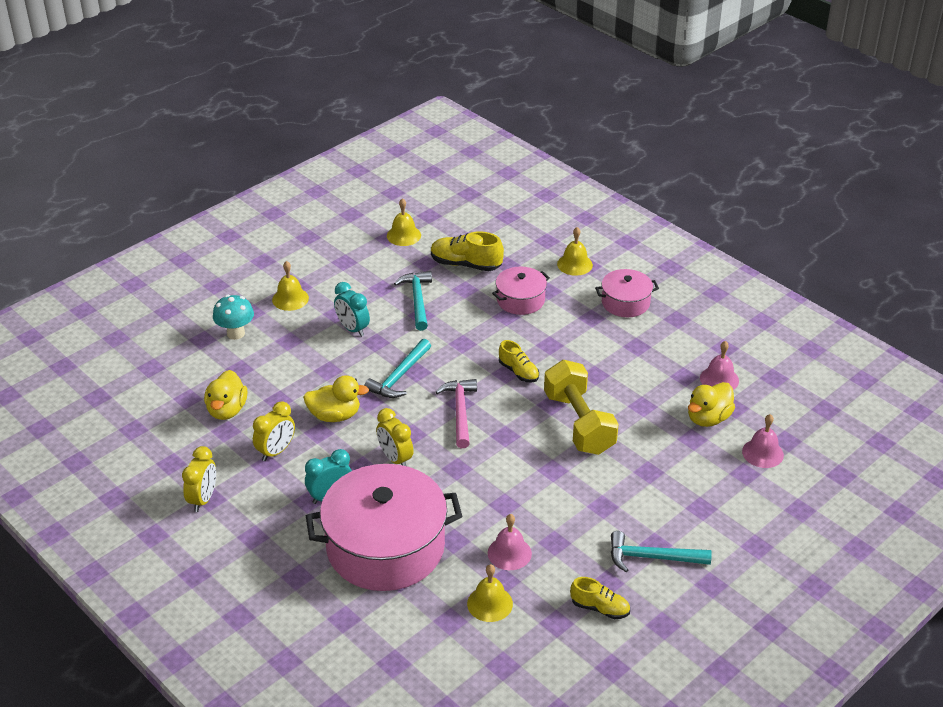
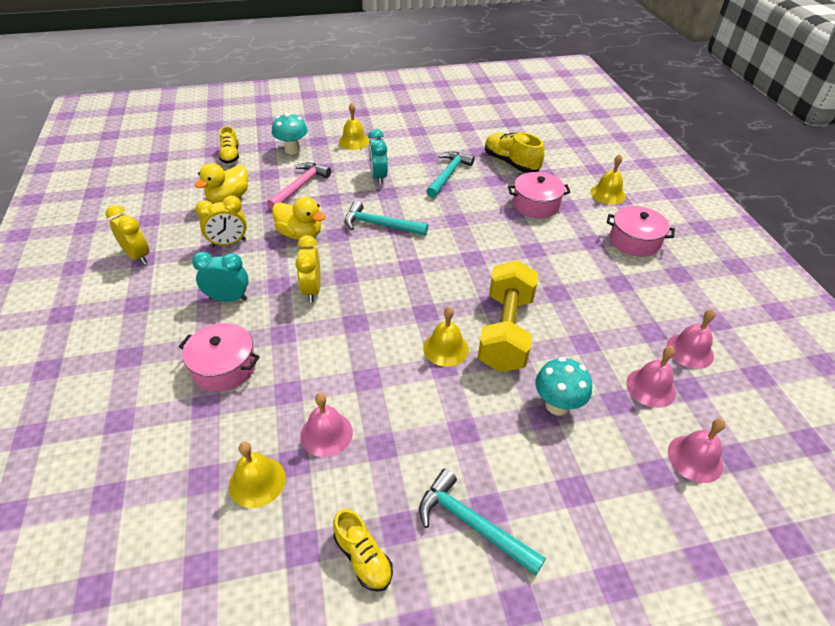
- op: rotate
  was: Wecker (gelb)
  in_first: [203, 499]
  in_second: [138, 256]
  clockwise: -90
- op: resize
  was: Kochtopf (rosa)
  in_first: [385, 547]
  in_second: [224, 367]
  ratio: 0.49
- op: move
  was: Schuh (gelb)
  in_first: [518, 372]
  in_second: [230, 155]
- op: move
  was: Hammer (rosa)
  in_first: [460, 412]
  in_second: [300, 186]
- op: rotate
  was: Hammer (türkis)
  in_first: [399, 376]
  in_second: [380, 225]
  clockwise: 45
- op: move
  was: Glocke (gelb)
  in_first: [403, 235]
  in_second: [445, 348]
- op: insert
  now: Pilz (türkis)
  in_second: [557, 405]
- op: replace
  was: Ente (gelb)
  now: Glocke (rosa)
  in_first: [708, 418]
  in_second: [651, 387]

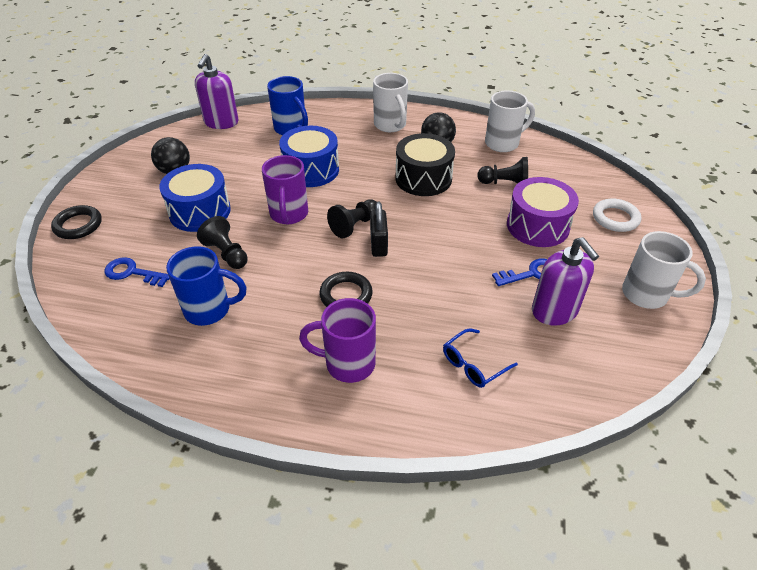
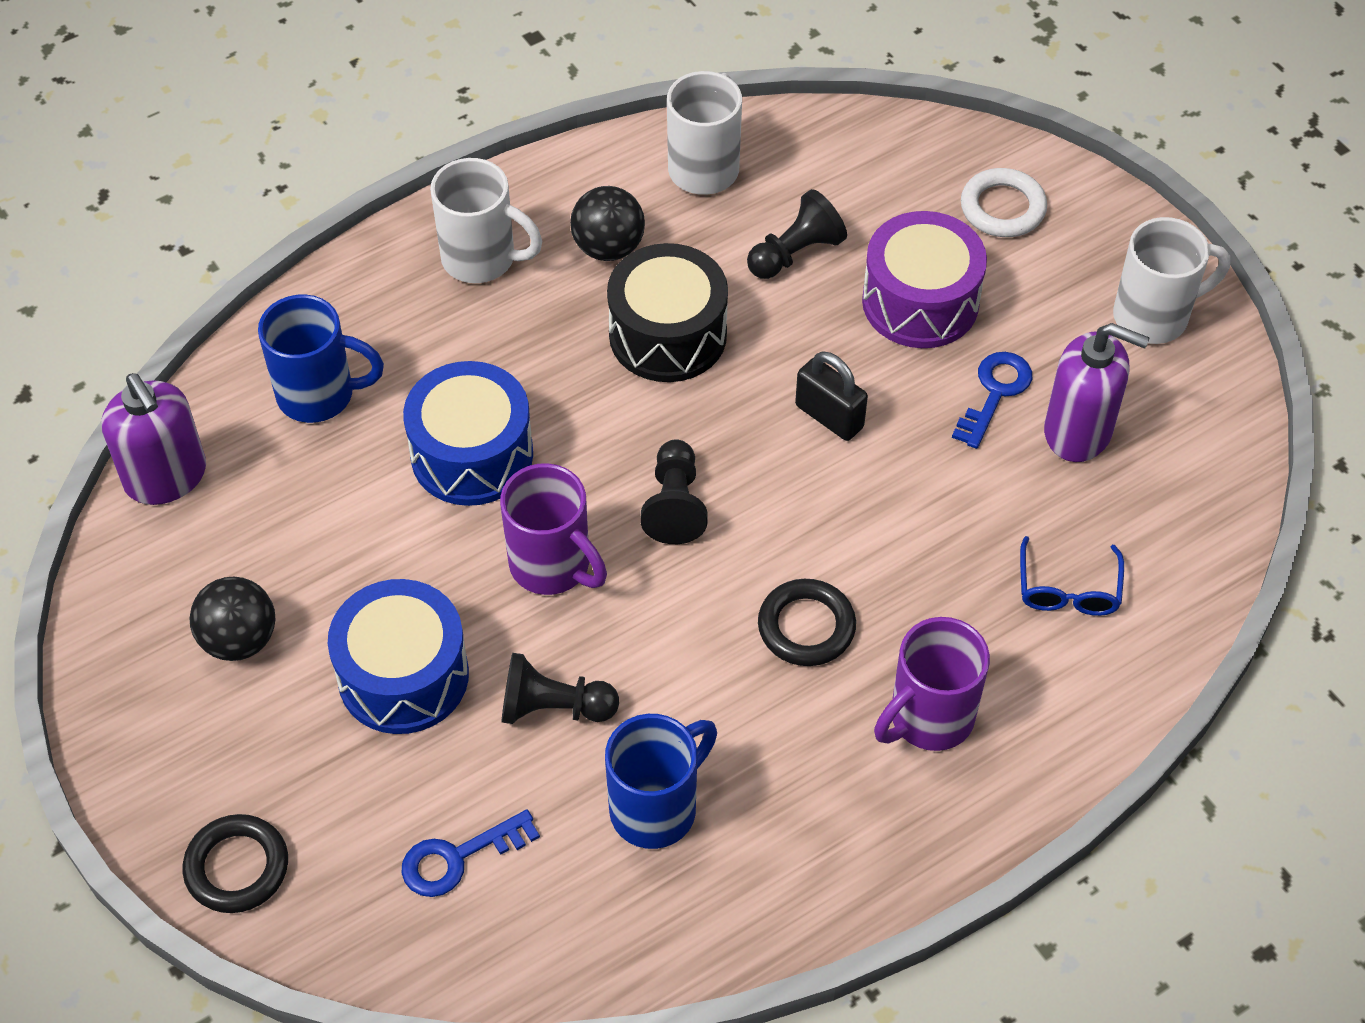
- op: move
  was: Vorhängeschloss (schwarz)
  in_first: [378, 244]
  in_second: [829, 416]

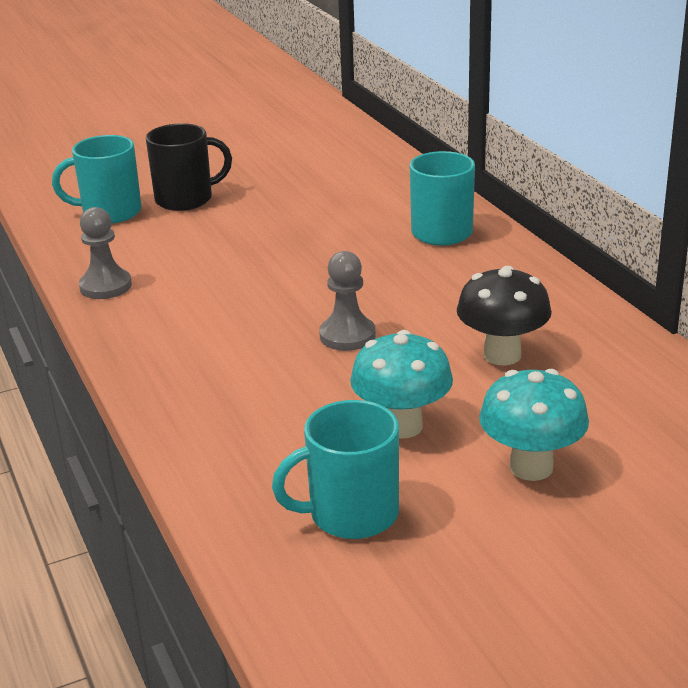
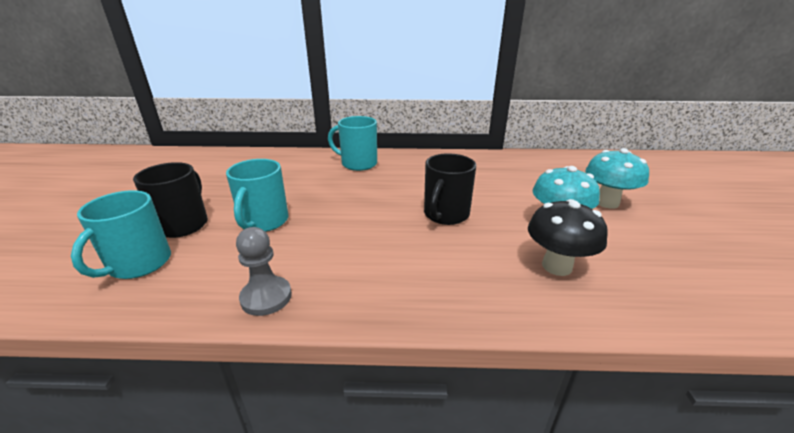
- op: move
  was: Tasse (türkis)
  in_first: [351, 514]
  in_second: [263, 222]
- op: replace
  was: Bauer (grau)
  now: Tasse (schwarz)
  in_first: [347, 336]
  in_second: [445, 215]
- op: move
  was: Pilz (schwarz)
  in_first: [502, 355]
  in_second: [556, 266]

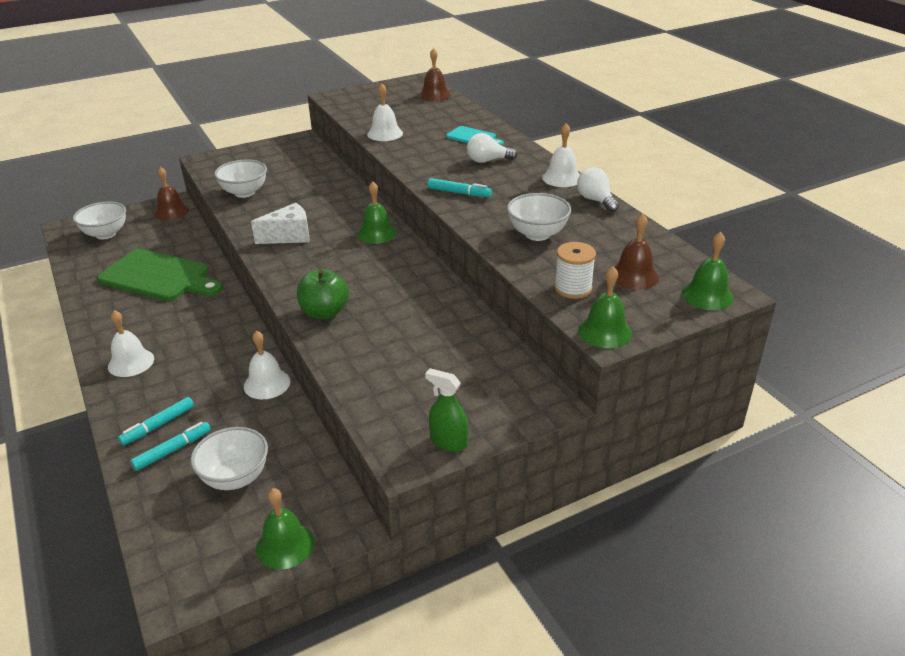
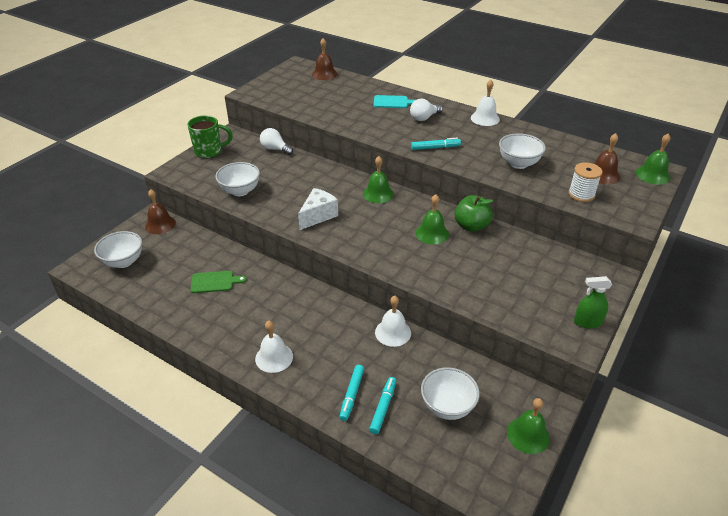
- op: insert
  now: Tasse (grün)
  in_second: [209, 151]
- op: resize
  was: Schneidebrett (grün)
  in_first: [158, 277]
  in_second: [214, 282]
  ratio: 0.49
- op: move
  was: Glühbirne (weiß)
  in_first: [596, 200]
  in_second: [275, 149]
- op: move
  was: Glocke (grün)
  in_first: [605, 331]
  in_second: [432, 233]
- op: move
  was: Apfel (grün)
  in_first: [324, 312]
  in_second: [471, 226]
- op: delete
  was: Glocke (weiß)
  in_first: [385, 133]

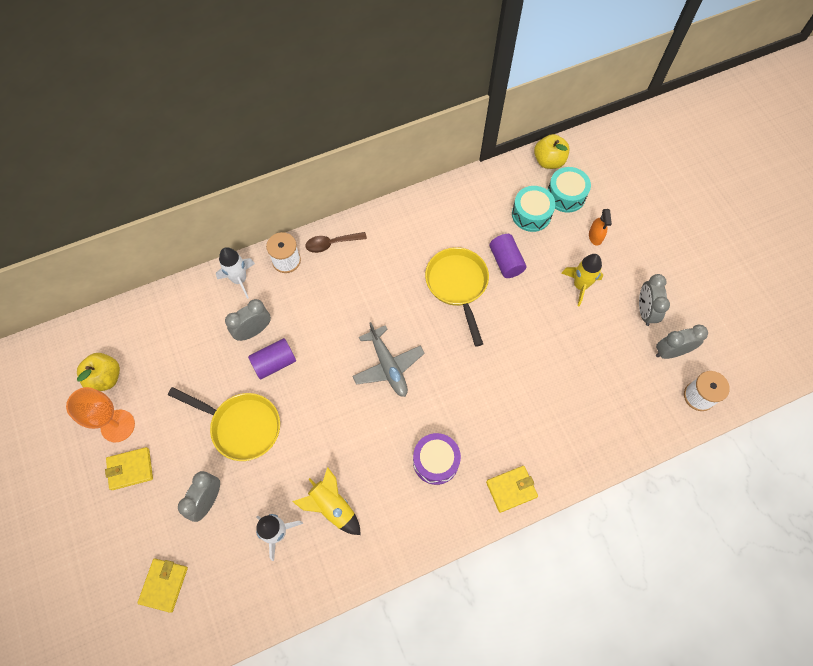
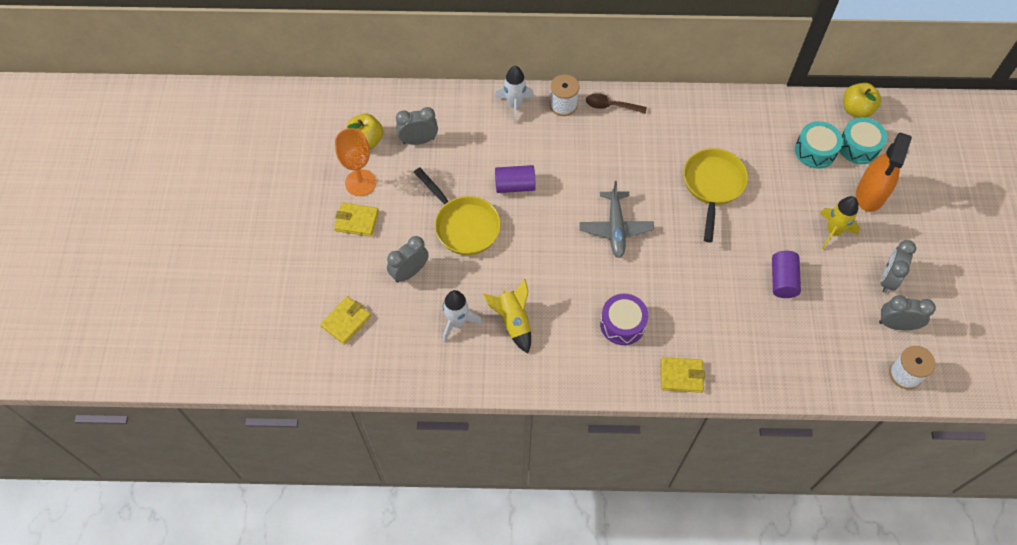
- op: move
  was: Wecker (grau)
  in_first: [253, 331]
  in_second: [418, 140]
- op: move
  was: Vollzylinder (lila)
  in_first: [506, 261]
  in_second: [782, 280]
- op: resize
  was: Sprühflasche (orange)
  in_first: [595, 236]
  in_second: [870, 194]
  ratio: 2.02

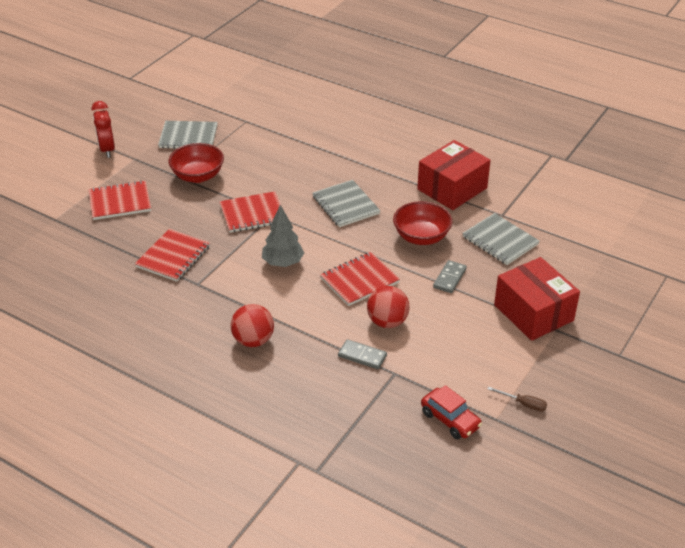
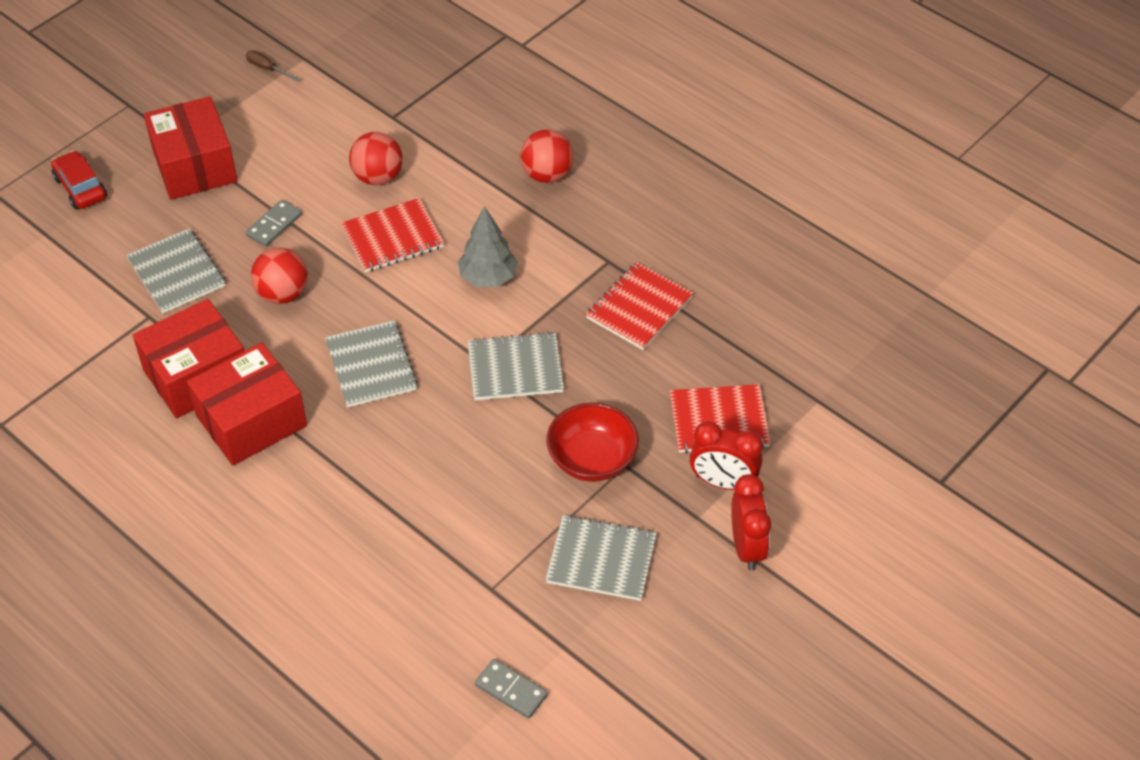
- op: move
  was: Auto (rot)
  in_first: [450, 419]
  in_second: [80, 188]
- op: insert
  now: Schachtel (rot)
  in_second: [251, 421]
- op: replace
  was: Schüssel (rot)
  now: Ball (rot)
  in_first: [421, 237]
  in_second: [283, 294]
- op: recolor
  was: Notizbuch (rot)
  now: Notizbuch (grau)
  in_first: [253, 214]
  in_second: [515, 368]
- op: move
  was: Dominostein (grau)
  in_first: [362, 356]
  in_second: [511, 690]
- op: insert
  now: Wecker (rot)
  in_second: [723, 482]

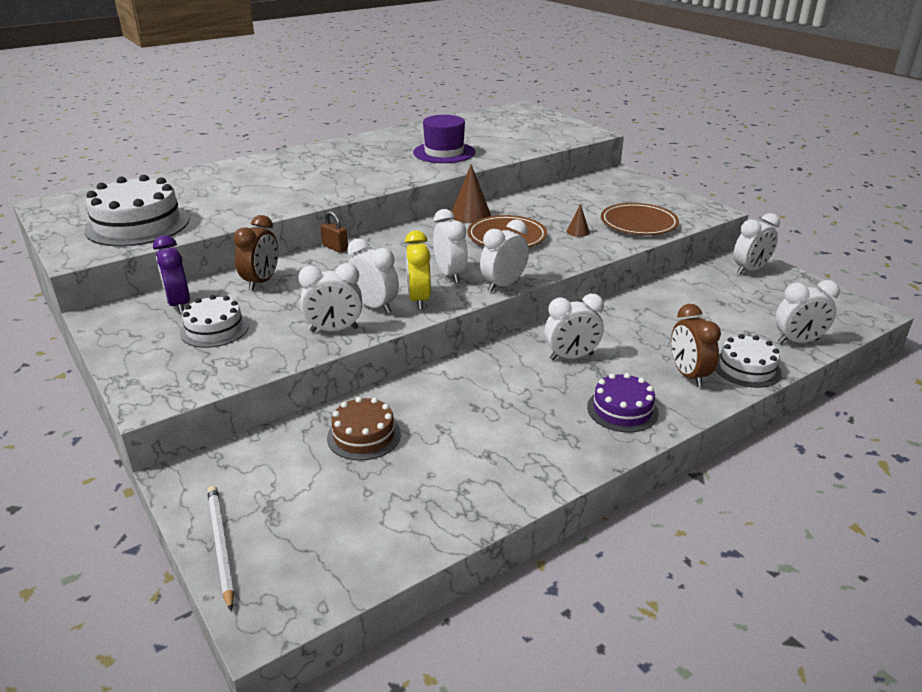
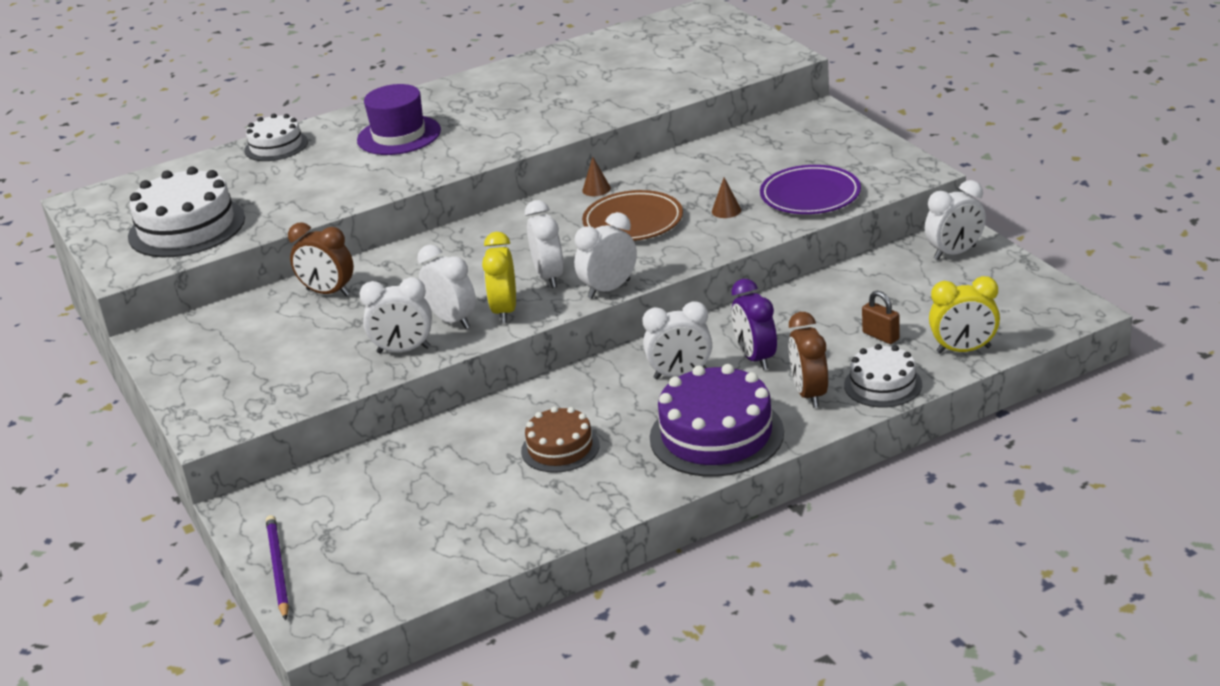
- op: move
  was: Kuchen (weiß)
  in_first: [214, 329]
  in_second: [276, 146]
- op: recolor
  was: Bleistift (weiß)
  now: Bleistift (lila)
  in_first: [221, 545]
  in_second: [278, 568]
- op: rotate
  was: Wecker (braun)
  in_first: [261, 282]
  in_second: [328, 292]
  clockwise: 90
- op: move
  was: Hut (lila)
  in_first: [444, 152]
  in_second: [399, 135]
- op: move
  was: Kuchen (braun)
  in_first: [364, 435]
  in_second: [560, 448]
- op: resize
  was: Kegel (braun)
  in_first: [470, 214]
  in_second: [596, 189]
  ratio: 0.54
- op: resize
  was: Kuchen (lila)
  in_first: [622, 410]
  in_second: [716, 435]
  ratio: 1.7
- op: move
  was: Wecker (lila)
  in_first: [179, 304]
  in_second: [755, 358]
- op: recolor
  was: Teller (braun)
  now: Teller (lila)
  in_first: [638, 223]
  in_second: [810, 195]
- op: move
  was: Vorhängeschloss (braun)
  in_first: [335, 248]
  in_second: [880, 336]
- op: recolor
  was: Wecker (weiß)
  now: Wecker (gelb)
  in_first: [798, 341]
  in_second: [963, 350]

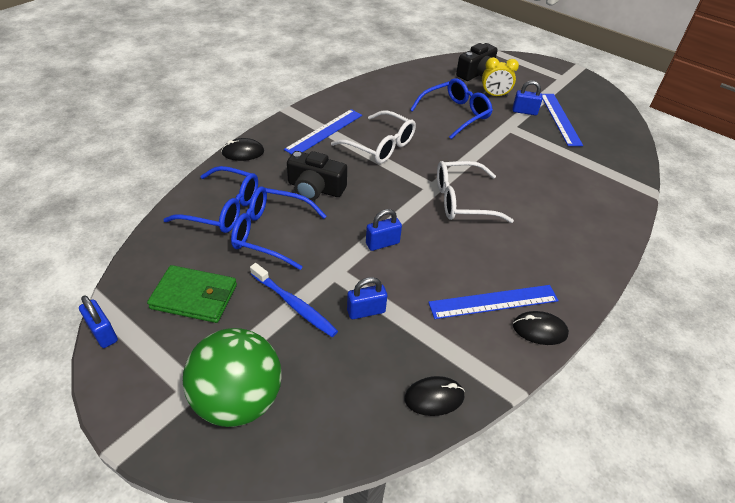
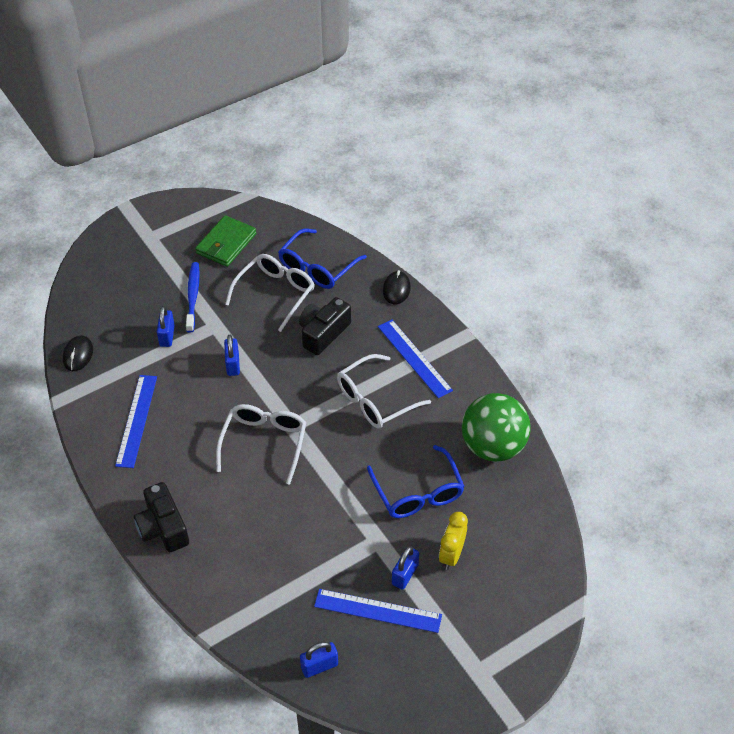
- op: move
  was: Kamera (schwarz)
  in_first: [477, 74]
  in_second: [163, 527]
- op: rotate
  was: Zahnbürste (blau)
  in_first: [294, 305]
  in_second: [193, 296]
  clockwise: 120
- op: recolor
  was: Brille (blau)
  now: Brille (weiß)
  in_first: [270, 233]
  in_second: [275, 293]
- op: move
  was: Vorhängeschloss (blau)
  in_first: [103, 333]
  in_second: [319, 666]
- op: move
  was: Ball (grün)
  in_first: [238, 400]
  in_second: [493, 446]
- op: delete
  was: Computermaus (schwarz)
  in_first: [539, 330]

